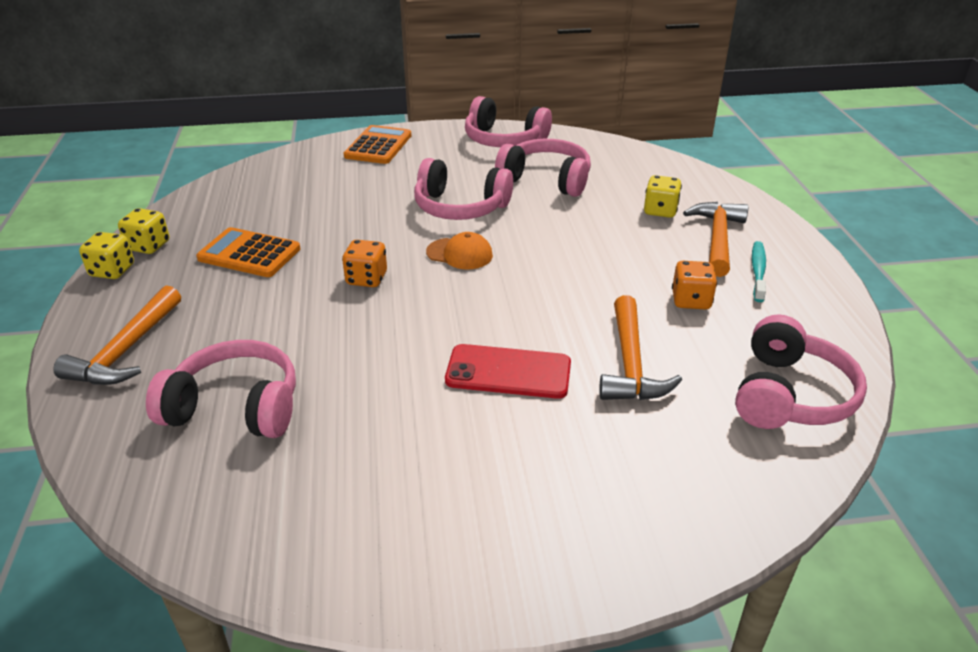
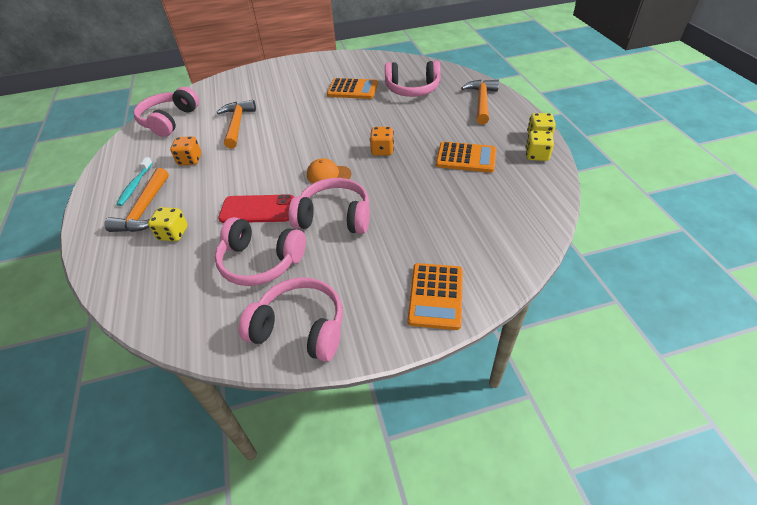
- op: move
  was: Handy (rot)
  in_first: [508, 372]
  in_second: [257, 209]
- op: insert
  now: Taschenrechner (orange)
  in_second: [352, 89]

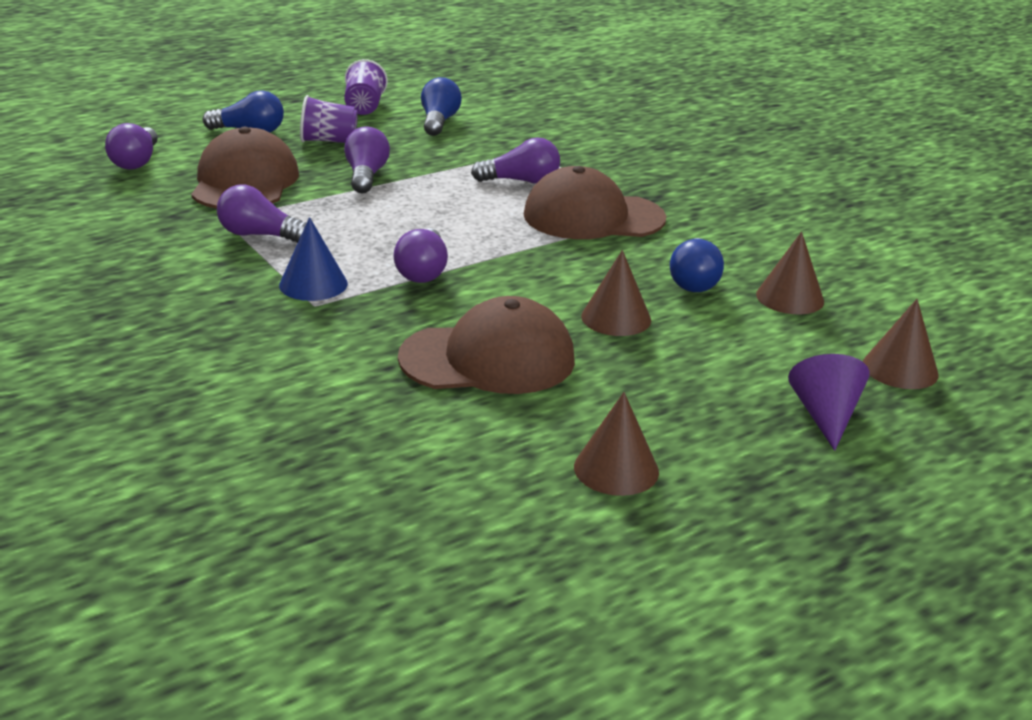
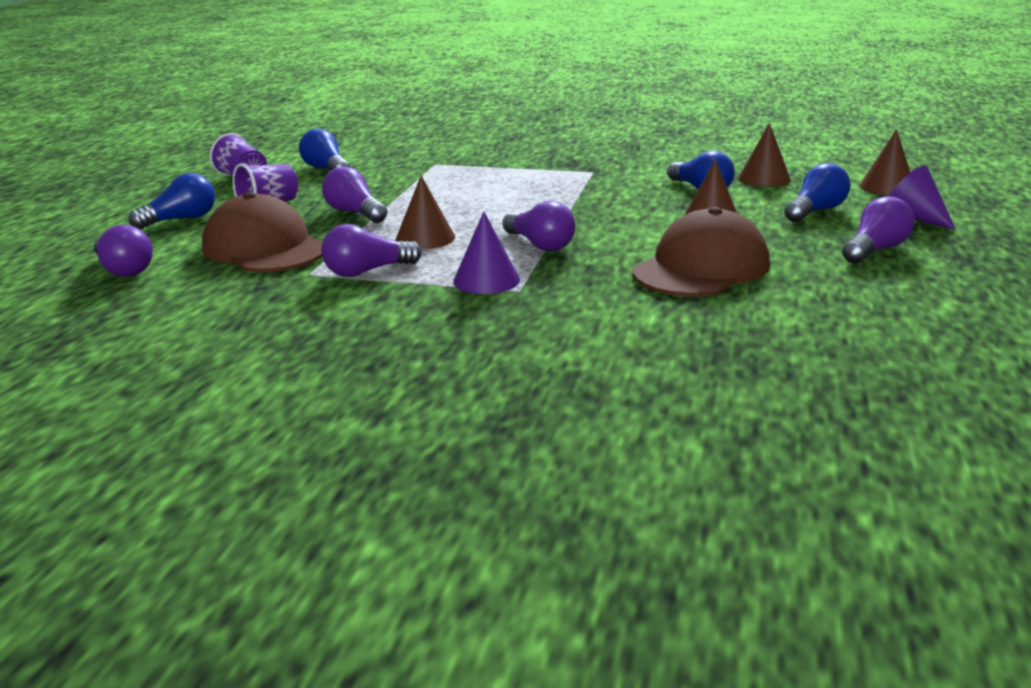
- op: move
  was: Kegel (braun)
  in_first: [616, 469]
  in_second: [425, 238]
- op: recolor
  was: Kegel (blau)
  now: Kegel (lila)
  in_first: [313, 284]
  in_second: [486, 280]
- op: insert
  now: Glühbirne (blau)
  in_second: [815, 211]
- op: move
  was: Glühbirne (lila)
  in_first: [521, 181]
  in_second: [875, 250]
- op: delete
  was: Kappe (braun)
  in_first: [593, 217]

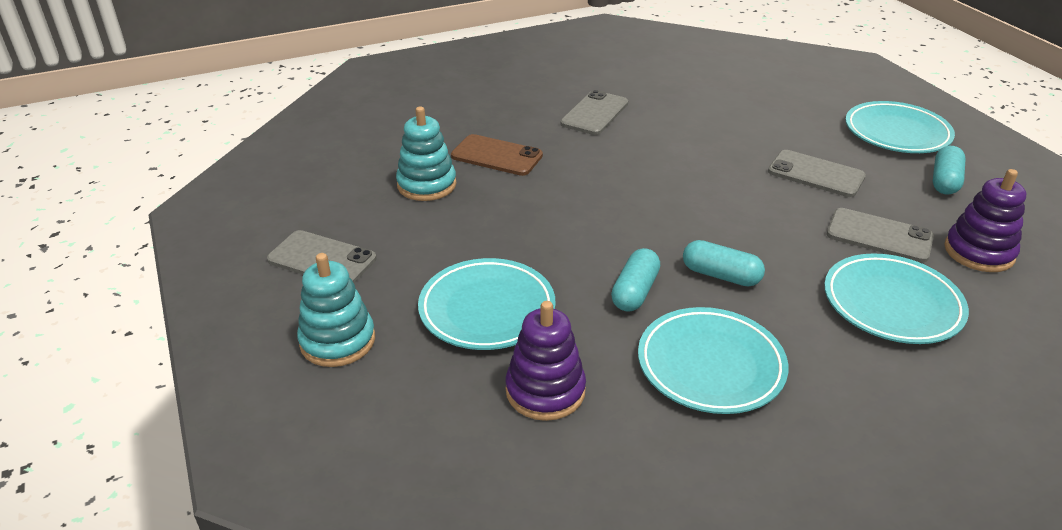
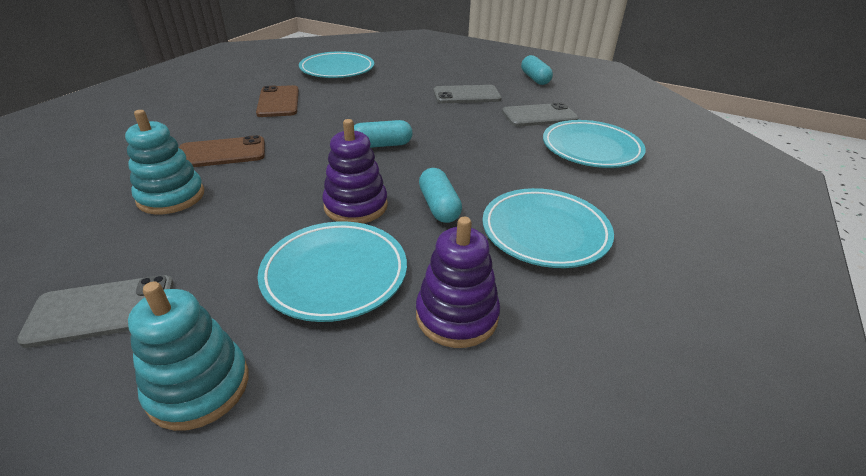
- op: recolor
  was: Handy (grau)
  now: Handy (braun)
  in_first: [595, 113]
  in_second: [278, 102]
- op: move
  was: Teller (türkis)
  in_first: [897, 133]
  in_second: [337, 70]
- op: move
  was: Stapelspielzeug (lila)
  in_first: [979, 252]
  in_second: [356, 206]
- op: move
  was: Kapsel (türkis)
  in_first: [720, 275]
  in_second: [381, 145]

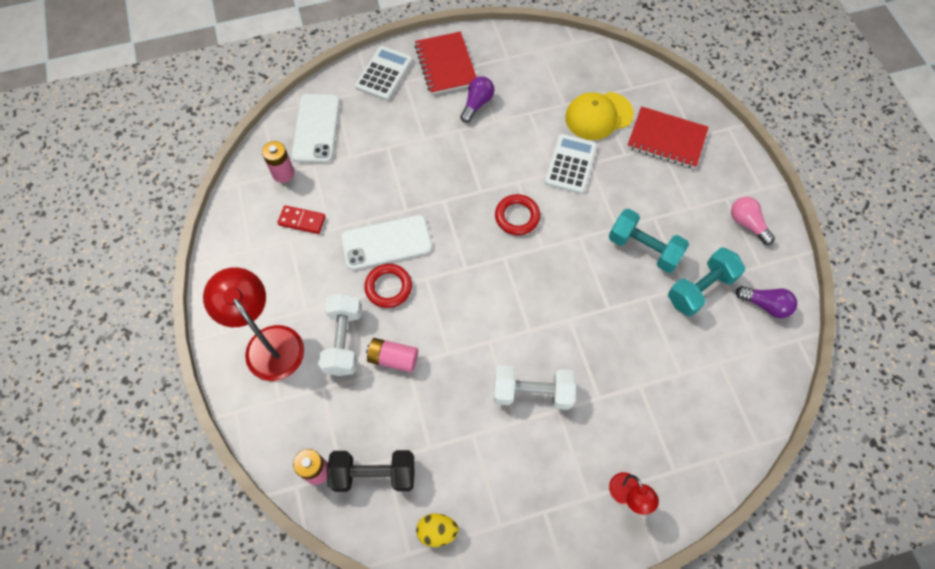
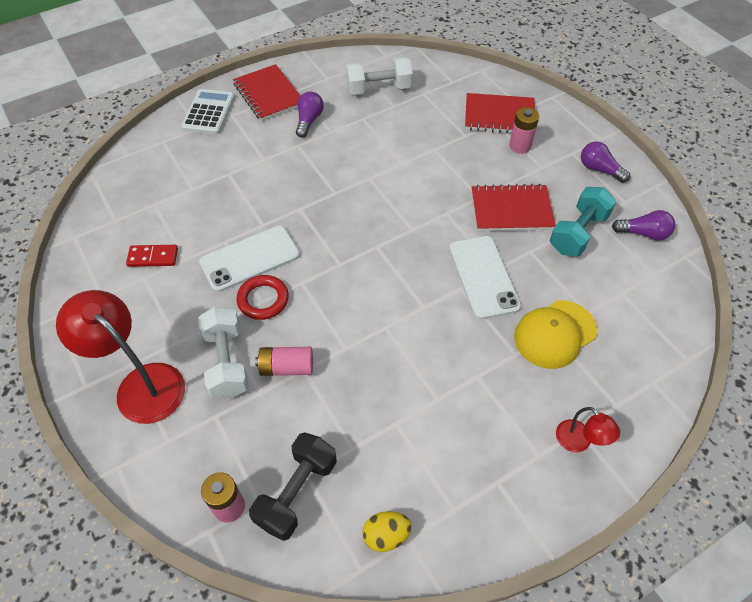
- op: rotate
  was: Hantel (schwarz)
  in_first: [374, 474]
  in_second: [297, 492]
  clockwise: -45
- op: move
  was: Hantel (weiß)
  in_first: [532, 392]
  in_second: [378, 89]
- op: move
  was: Handy (weiß)
  in_first: [316, 128]
  in_second: [483, 277]
- op: replace
  was: Hantel (türkis)
  now: Notizbuch (rot)
  in_first: [644, 248]
  in_second: [511, 210]
- op: move
  was: Batterie (rosa)
  in_first: [283, 173]
  in_second: [520, 146]
- op: move
  was: Kappe (gelb)
  in_first: [598, 116]
  in_second: [555, 334]
- op: recolor
  was: Glühbirne (rosa)
  now: Glühbirne (lila)
  in_first: [747, 224]
  in_second: [599, 169]
- op: delete
  was: Ring (rot)
  in_first: [517, 216]
- op: delete
  was: Taschenrechner (weiß)
  in_first: [570, 164]

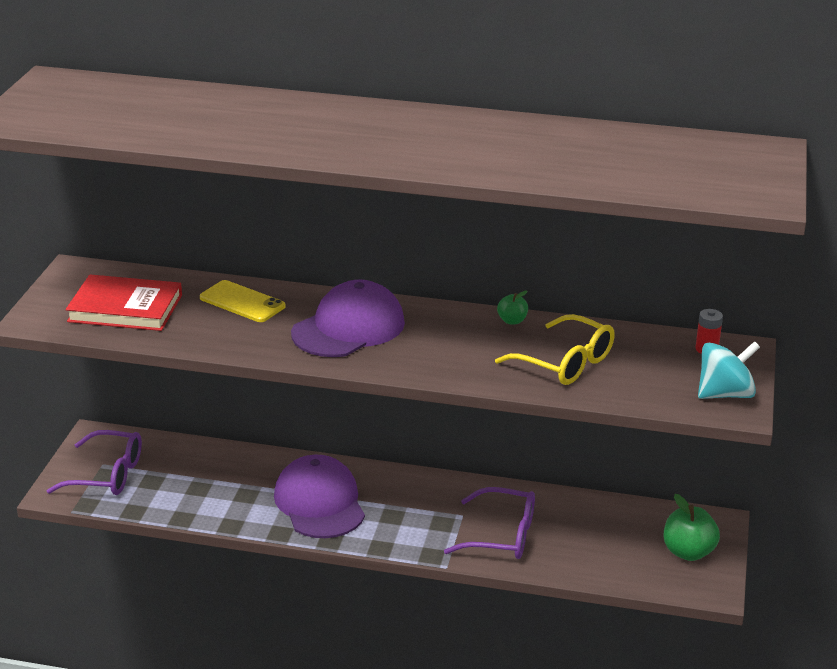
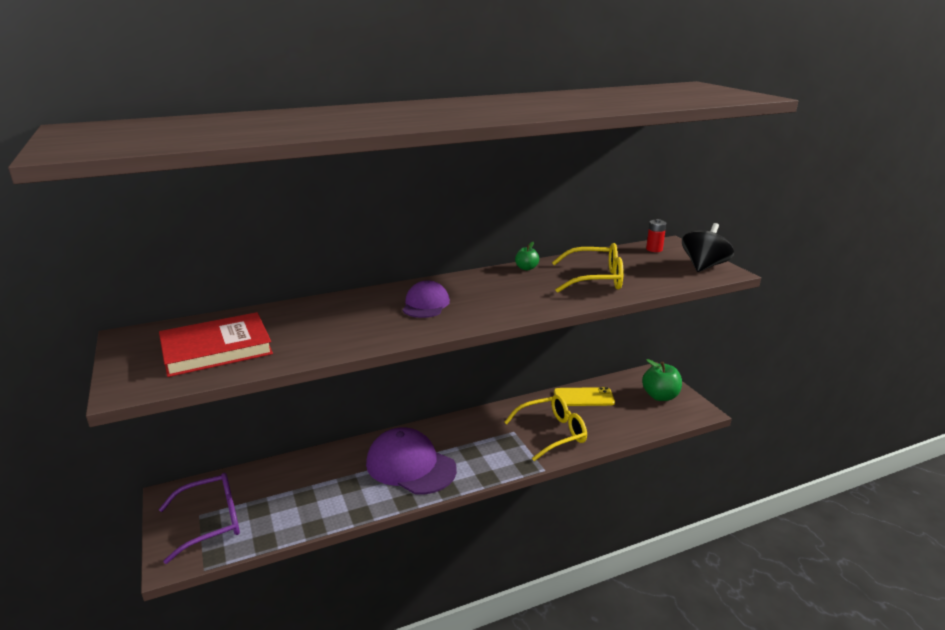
- op: resize
  was: Kappe (lila)
  in_first: [348, 328]
  in_second: [425, 304]
  ratio: 0.57
- op: recolor
  was: Brille (lila)
  now: Brille (gelb)
  in_first: [501, 535]
  in_second: [552, 433]
- op: move
  was: Handy (gelb)
  in_first: [242, 302]
  in_second: [583, 397]
- op: recolor
  was: Kreisel (türkis)
  now: Kreisel (schwarz)
  in_first: [725, 394]
  in_second: [704, 266]

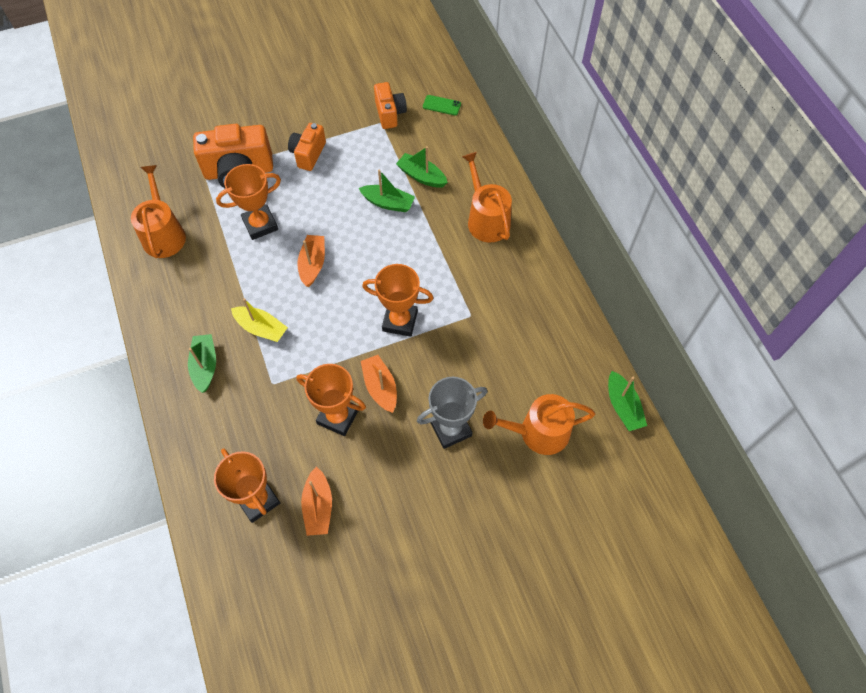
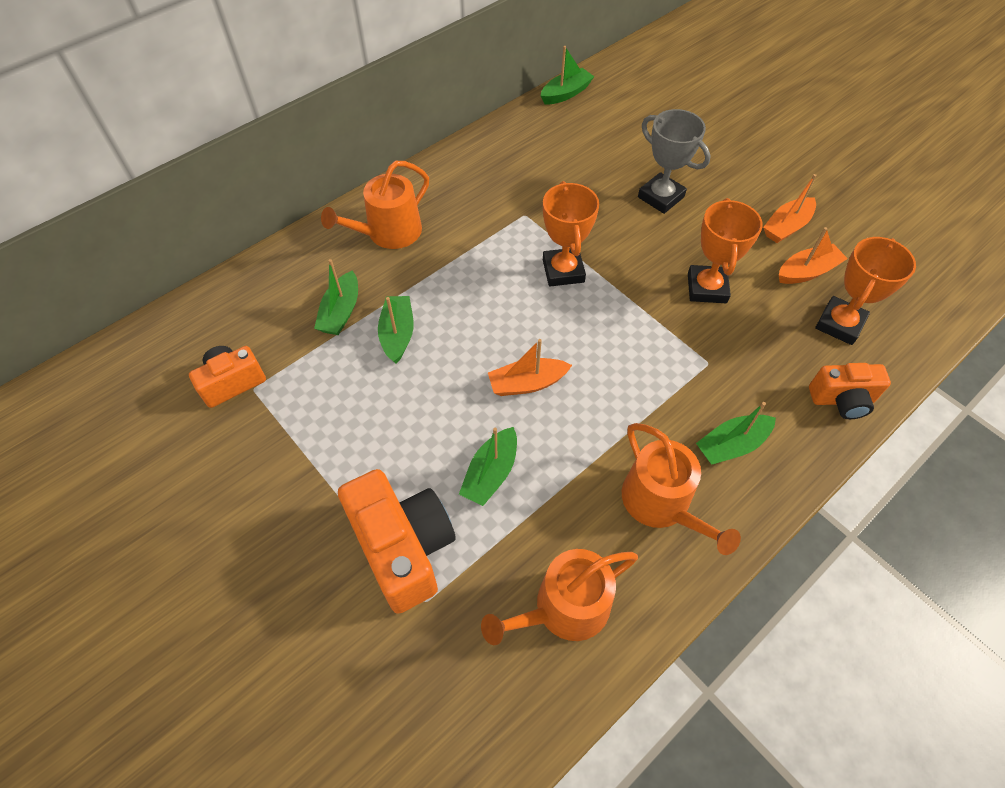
- op: replace
  was: Pokal (orange)
  now: Boot (grün)
  in_first: [260, 225]
  in_second: [491, 473]
- op: move
  was: Gießkanne (orange)
  in_first: [538, 432]
  in_second: [661, 503]
- op: move
  was: Boot (orange)
  in_first: [380, 387]
  in_second: [786, 227]
- op: move
  was: Kamera (orange)
  in_first: [308, 154]
  in_second: [841, 400]
- op: delete
  was: Boot (gelb)
  in_first: [261, 328]
- op: delete
  was: Handy (grün)
  in_first: [441, 105]

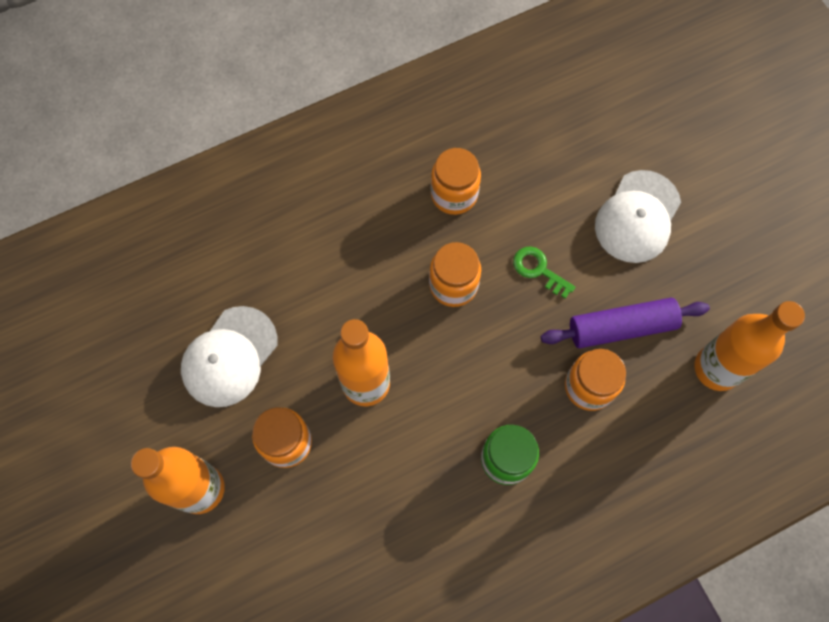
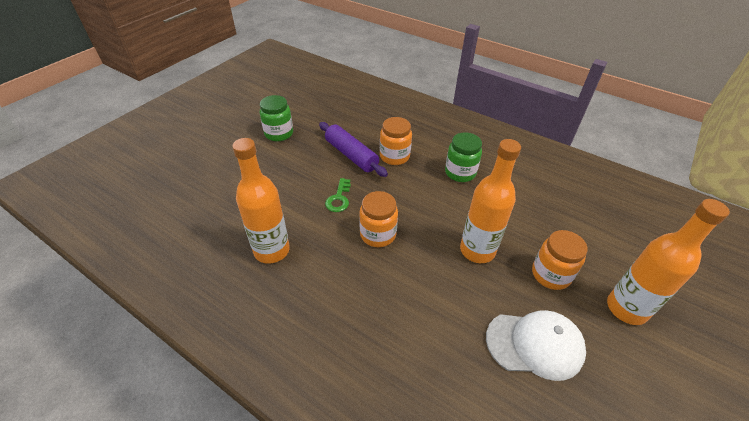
- op: move
  was: Flasche (orange)
  in_first: [717, 368]
  in_second: [272, 250]
- op: insert
  now: Einmachglas (grün)
  in_second: [279, 133]
- op: delete
  was: Einmachglas (orange)
  in_first: [454, 194]
- op: delete
  was: Kappe (weiß)
  in_first: [637, 217]

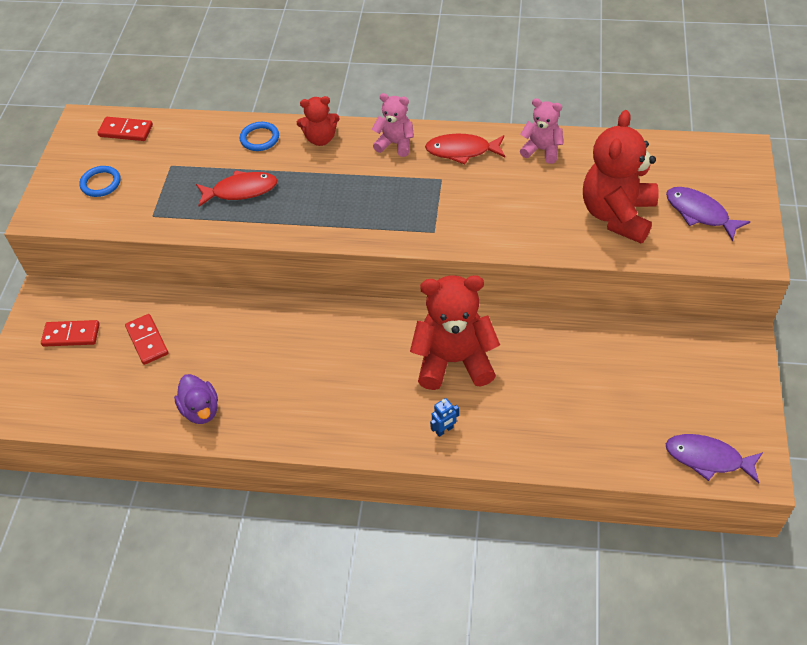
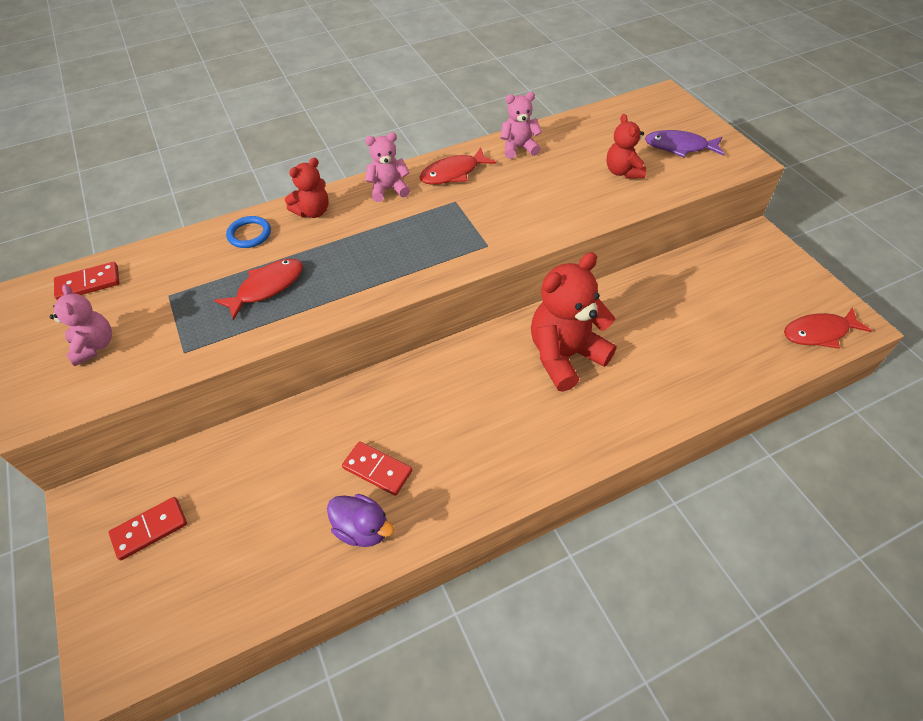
- op: replace
  was: Ring (blau)
  now: Teddybär (rosa)
  in_first: [101, 183]
  in_second: [94, 346]
- op: move
  was: Dominostein (rot)
  in_first: [147, 340]
  in_second: [377, 469]
- op: resize
  was: Teddybär (rot)
  in_first: [617, 215]
  in_second: [623, 172]
  ratio: 0.54
- op: recolor
  was: Fisch (lila)
  now: Fisch (rot)
  in_first: [708, 458]
  in_second: [819, 332]
- op: delete
  was: Roboter (blau)
  in_first: [444, 430]

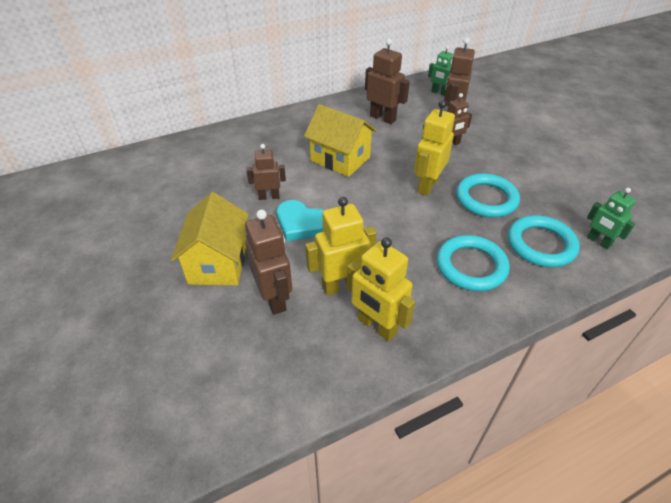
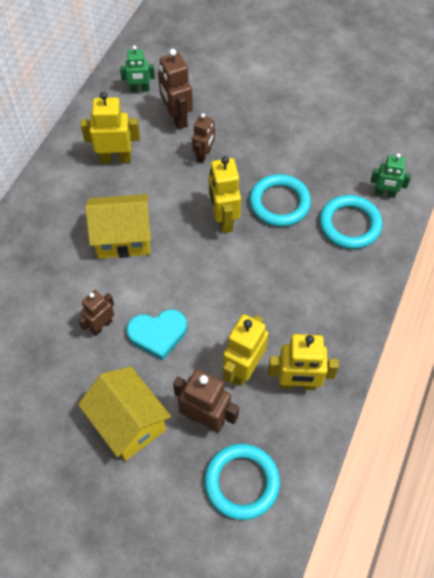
- op: recolor
  was: Roboter (braun)
  now: Roboter (gelb)
  in_first: [383, 118]
  in_second: [115, 158]
- op: move
  was: Ring (türkis)
  in_first: [471, 266]
  in_second: [242, 482]

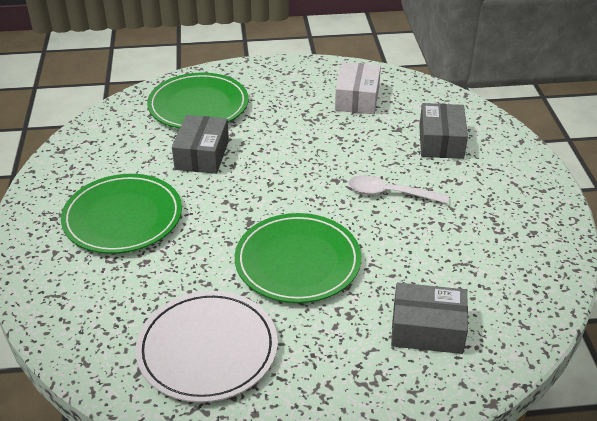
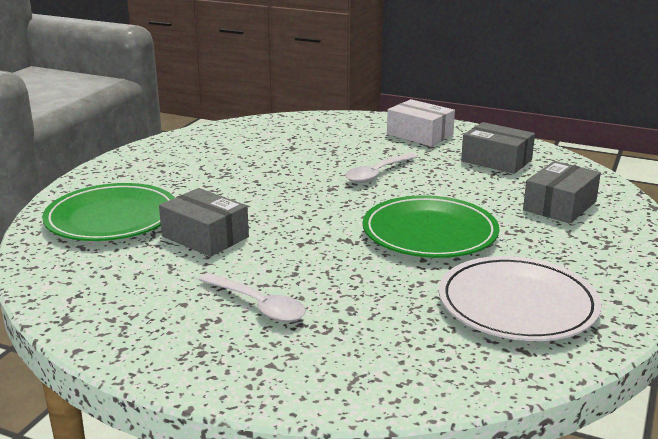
- op: replace
  was: Teller (grün)
  now: Löffel (weiß)
  in_first: [123, 217]
  in_second: [258, 305]
- op: move
  was: Schachtel (weiß)
  in_first: [357, 98]
  in_second: [419, 134]
- op: move
  was: Schachtel (grau)
  in_first: [441, 141]
  in_second: [496, 160]

